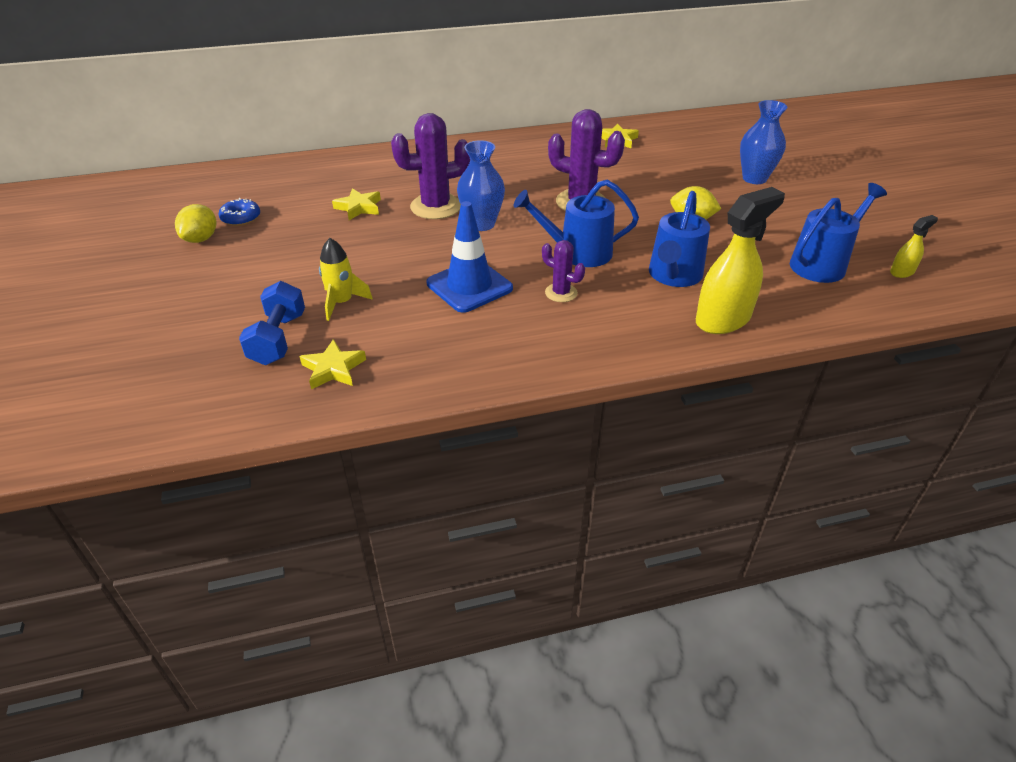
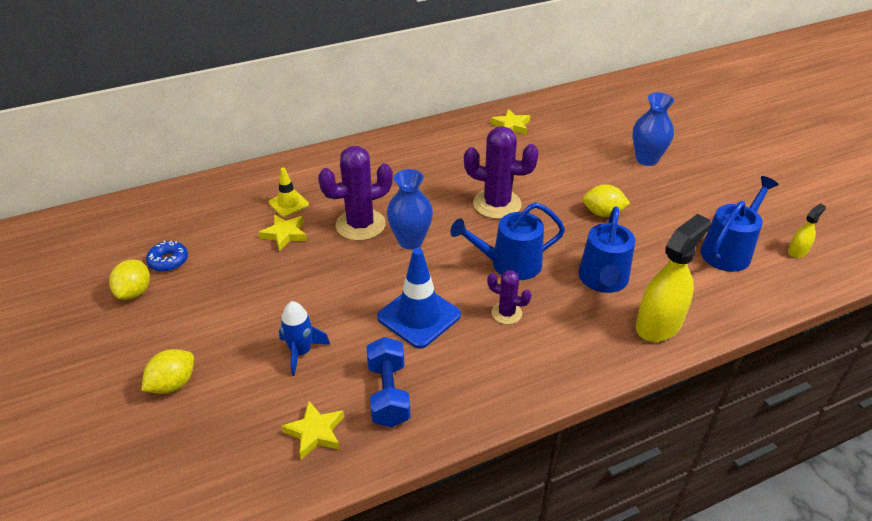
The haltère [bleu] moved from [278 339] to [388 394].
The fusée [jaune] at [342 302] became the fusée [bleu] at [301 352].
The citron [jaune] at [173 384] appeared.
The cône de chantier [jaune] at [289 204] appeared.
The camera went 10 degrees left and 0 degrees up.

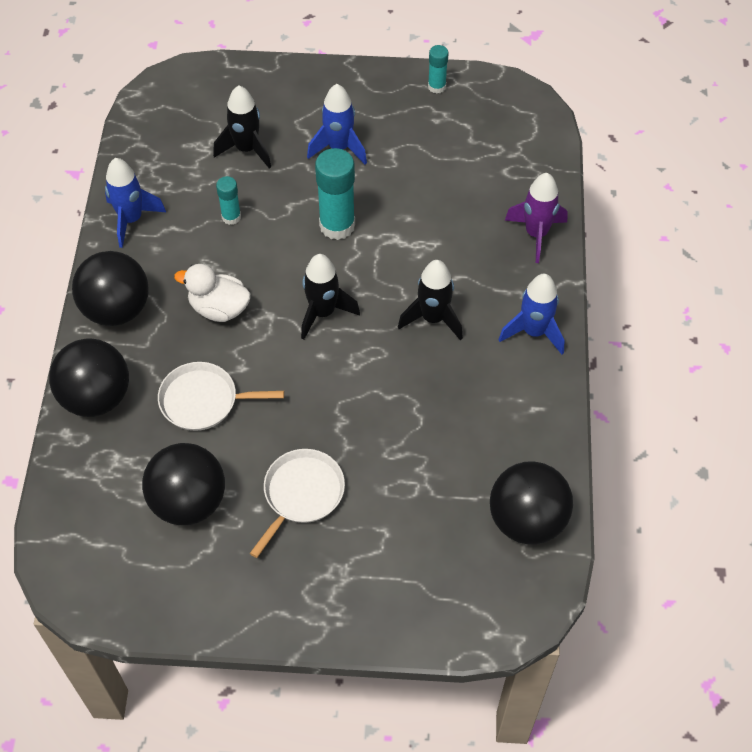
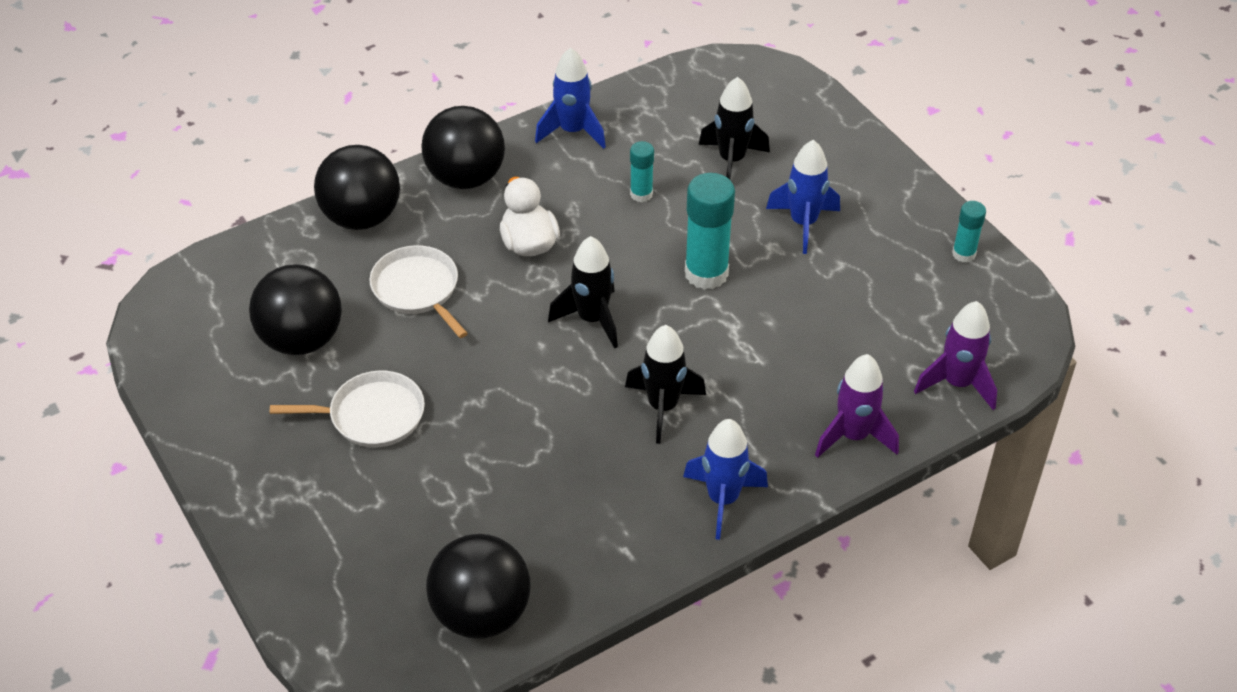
The fusée [violet] at [957 383] appeared.
The camera went 55 degrees right and 10 degrees down.

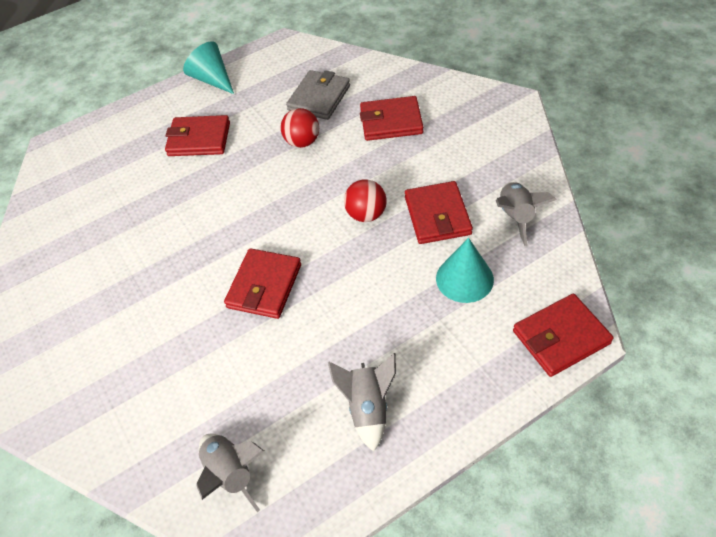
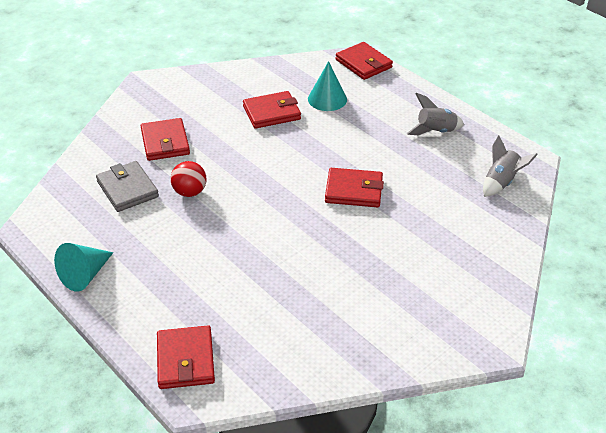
The portefeuille [rouge] moved from [199 139] to [185 360].
The portefeuille [gris] at [319 98] turned 45 degrees clockwise.
The balle [rouge] at [366 214] disappeared.
The fusée [gris] at [516 217] disappeared.
The camera went 105 degrees left and 10 degrees down.

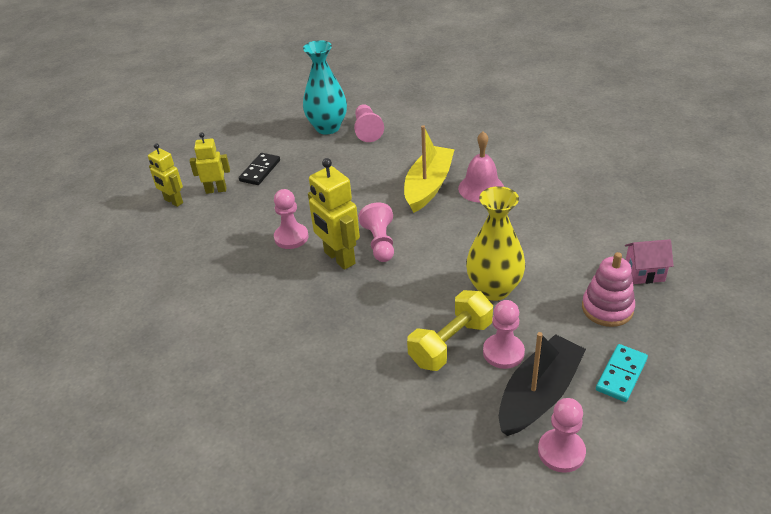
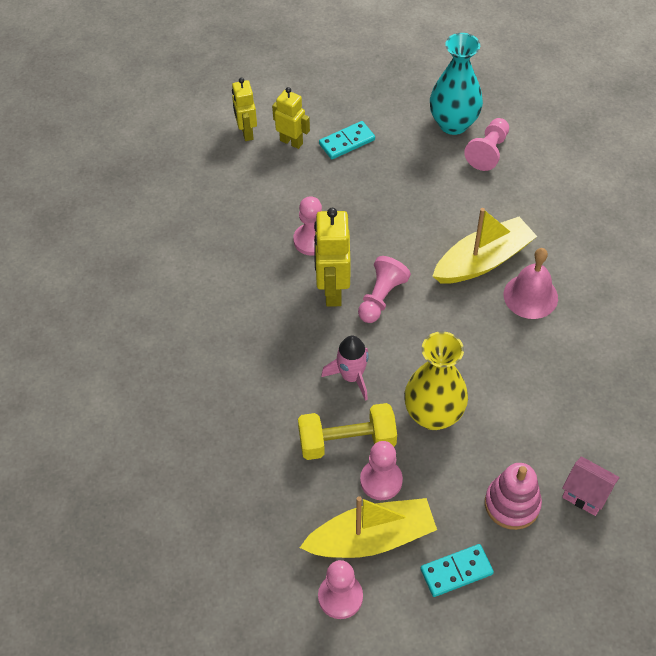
The domino [noir] at [260 171] became the domino [turquoise] at [347 142].
The bateau [noir] at [539 394] became the bateau [jaune] at [371 538].
The fusée [rose] at [351 376] appeared.
The camera went 35 degrees right and 15 degrees up.

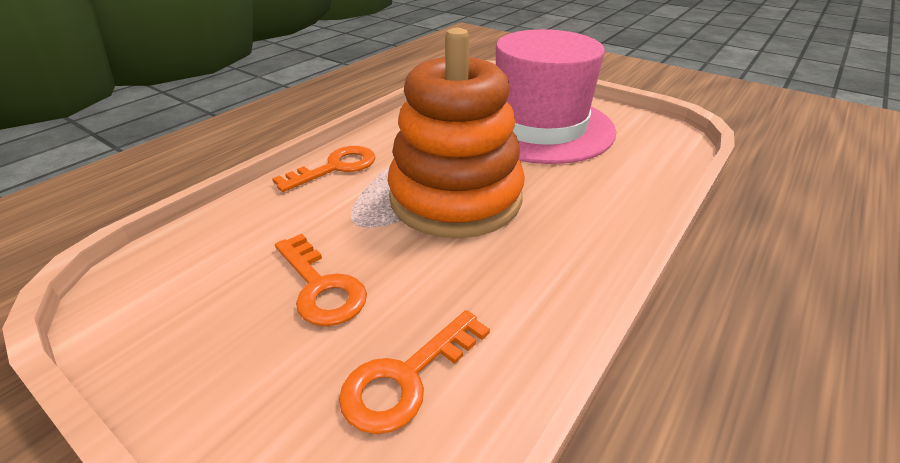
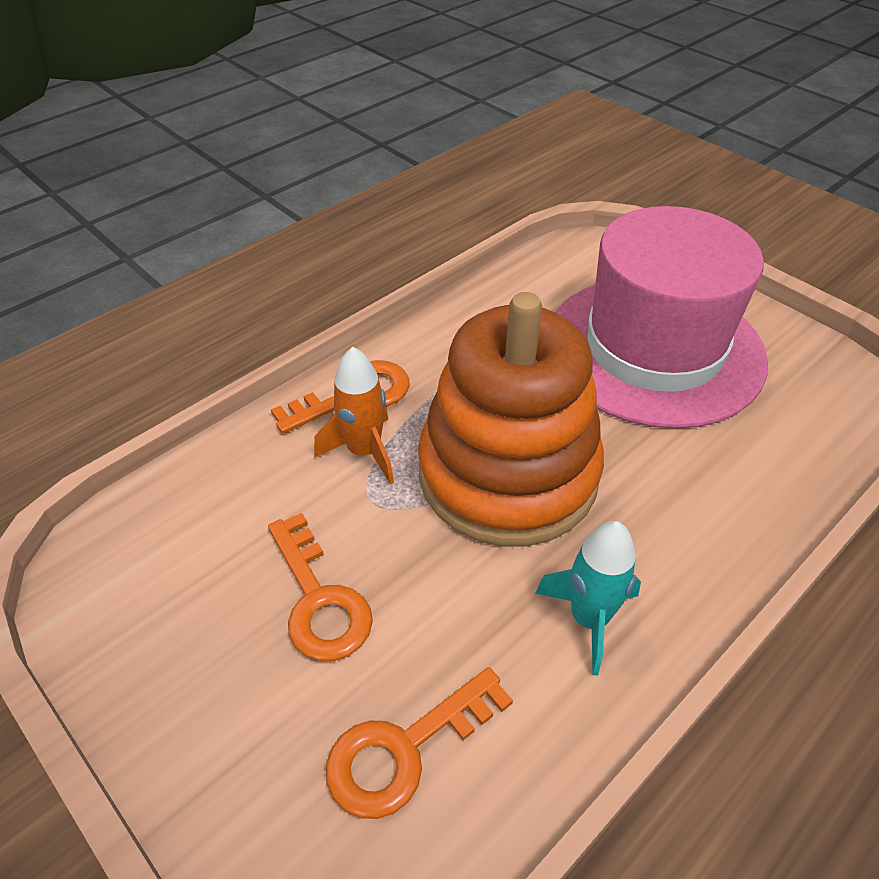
The fusée [orange] at [364 451] appeared.
The fusée [turquoise] at [589 619] appeared.
The camera went 10 degrees right and 10 degrees up.

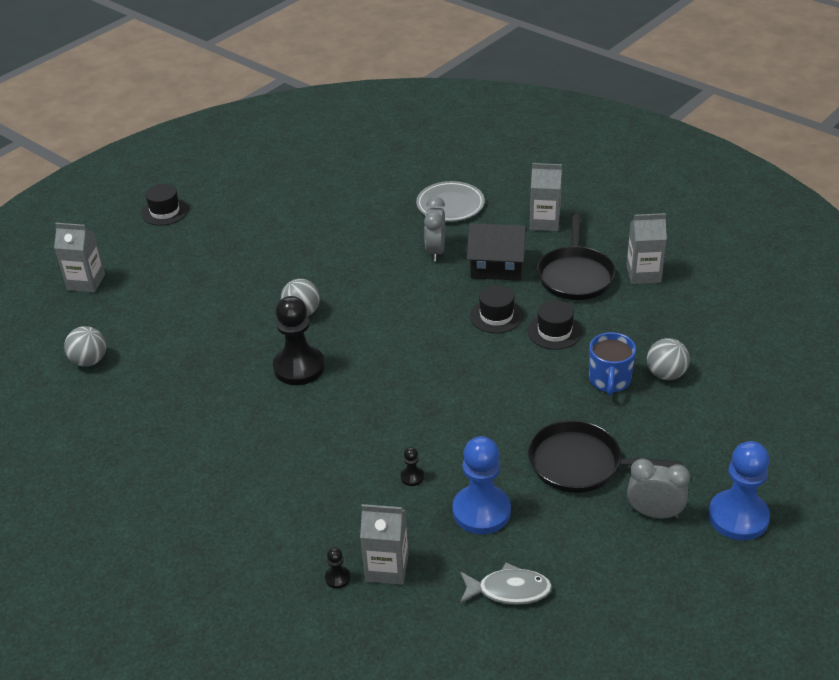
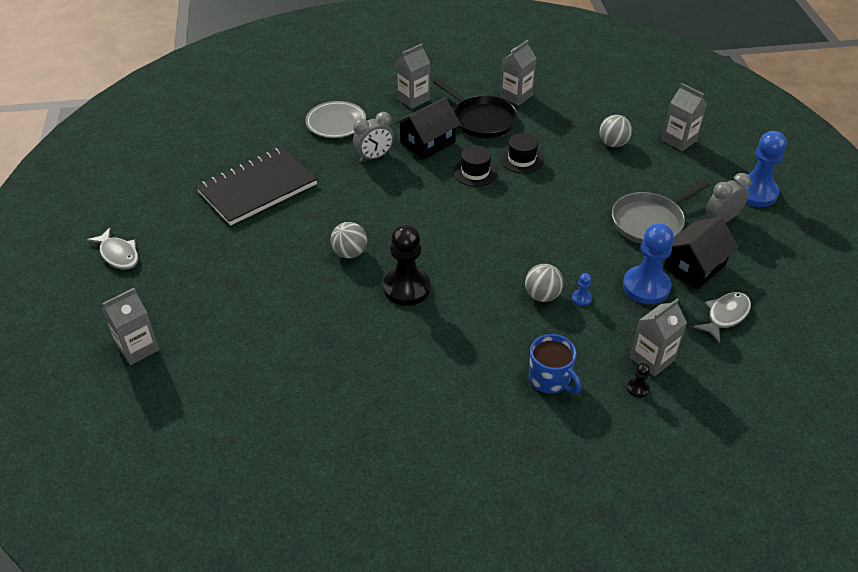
The balle [gris] moved from [89 361] to [542 295].
The chapeau [noir] at [165 211] was replaced by the poisson [gris] at [118 255].
The pion [noir] at [412 477] became the pion [bleu] at [581 298].
The réveil [gris] at [435 251] turned 75 degrees counterclockwise.
The poêle [noir] at [580 463] became the poêle [gris] at [650 222].
The tasse [bleu] moved from [609 380] to [550 379].
The carnet [noir] at [257 188] appeared.
The brique de lait [gris] at [679 140] appeared.
The maison [noir] at [694 266] appeared.
The camera went 50 degrees left and 5 degrees up.

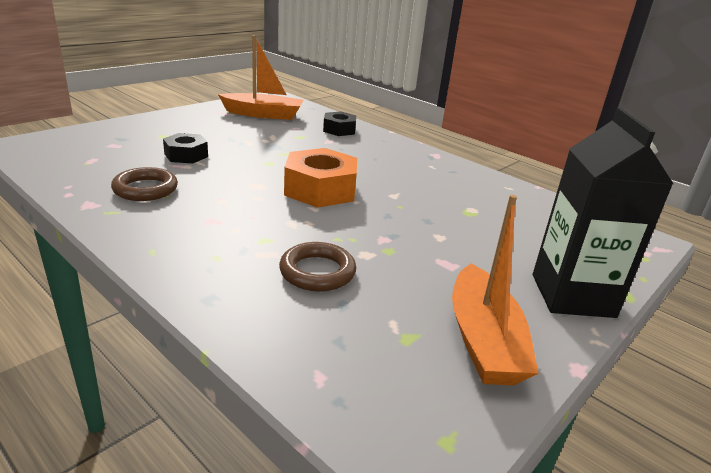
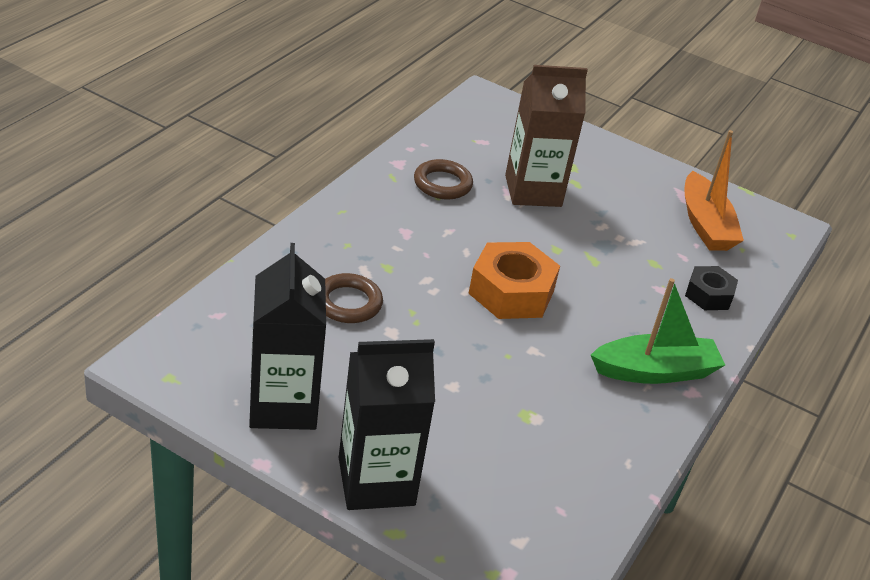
The écrou [noir] at [186 155] was replaced by the brique de lait [marron] at [533 191].
The bateau [orange] at [483 340] was replaced by the brique de lait [noir] at [283 405].
The bateau [vert] at [655 371] appeared.
The camera went 75 degrees right and 10 degrees up.

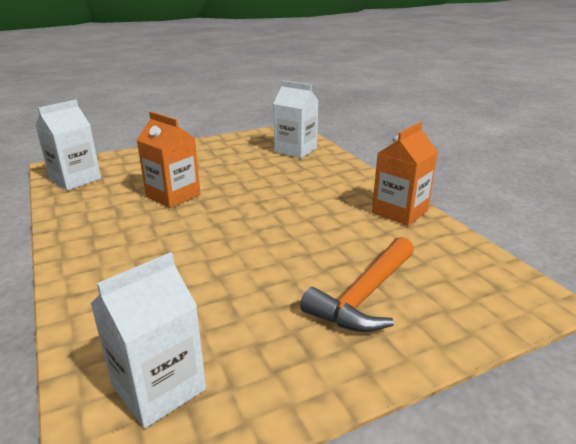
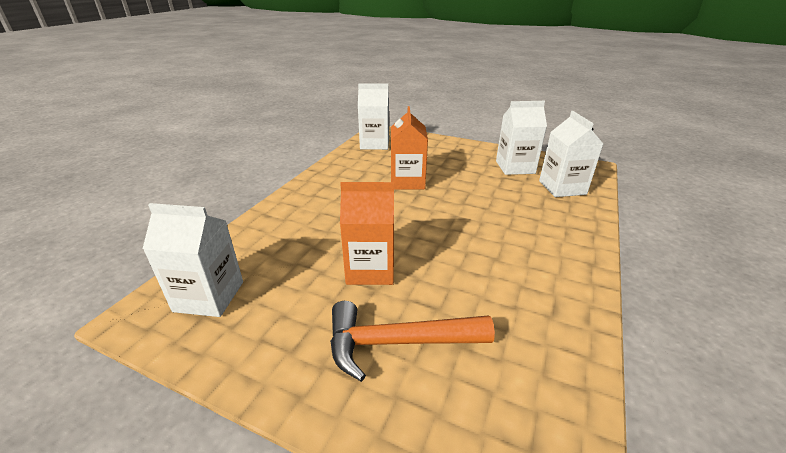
The brique de lait [orange] moved from [400 212] to [370 269].
The brique de lait [blanc] at [515 167] appeared.
The camera went 50 degrees right and 5 degrees up.

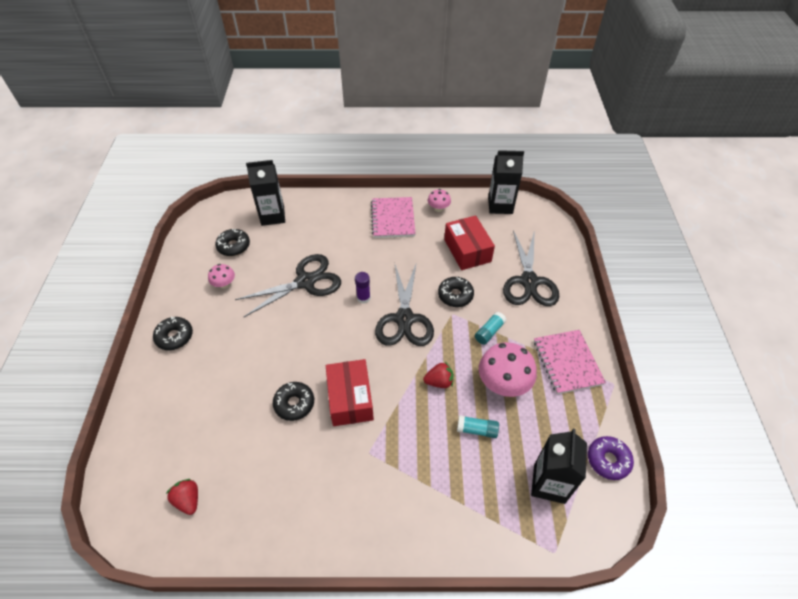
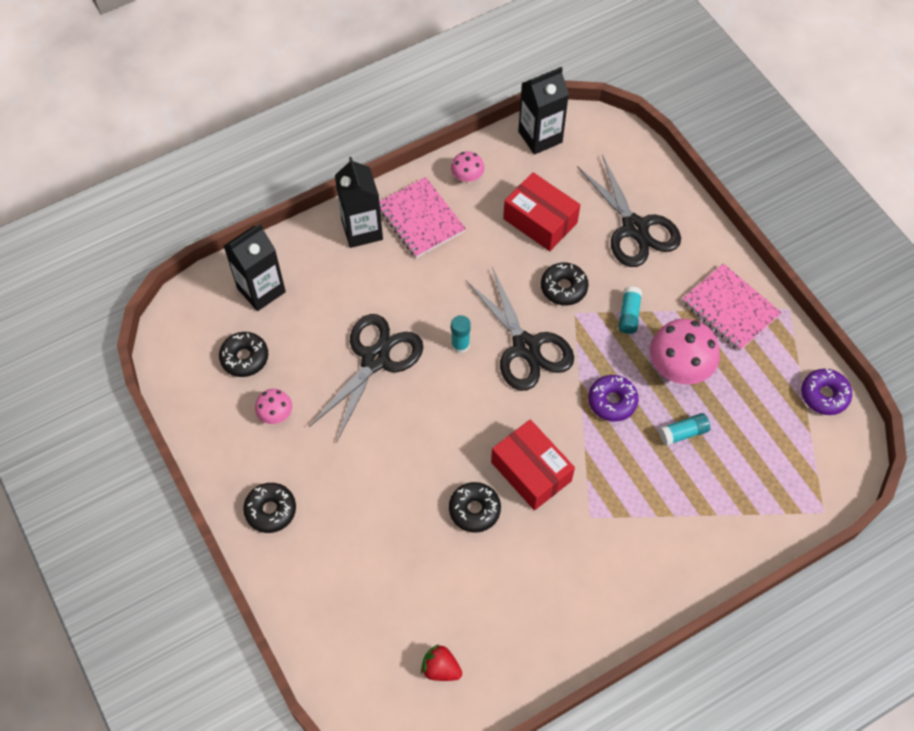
The bâton de colle [violet] at [363 298] became the bâton de colle [turquoise] at [460 345].
The fraise [rouge] at [439 382] was replaced by the beignet [violet] at [612 401].
The brique de lait [noir] moved from [549 483] to [362 230].
The camera went 30 degrees left and 10 degrees up.

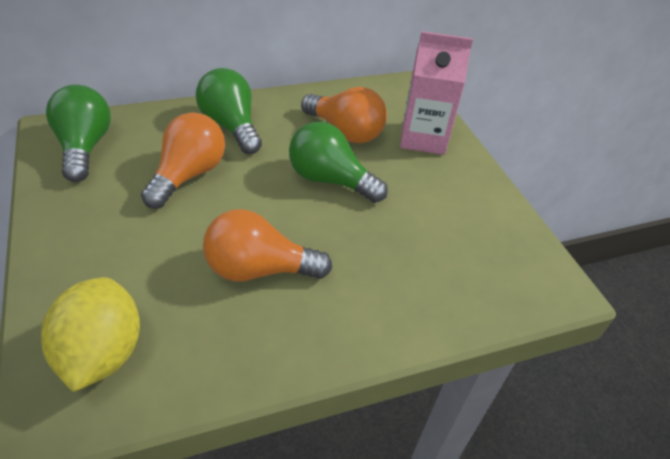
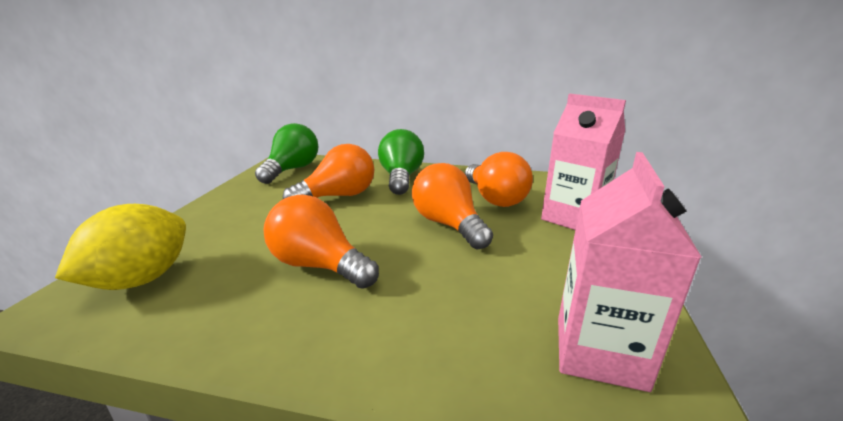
The ampoule [vert] at [330 180] became the ampoule [orange] at [448 225].
The brique de lait [rose] at [599 352] appeared.
The camera went 35 degrees right and 20 degrees down.

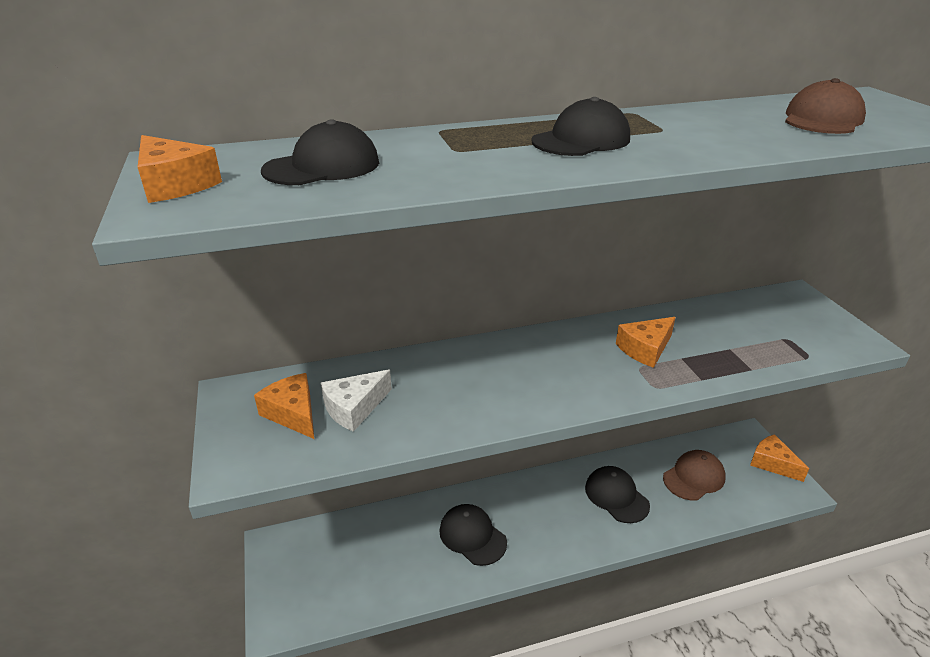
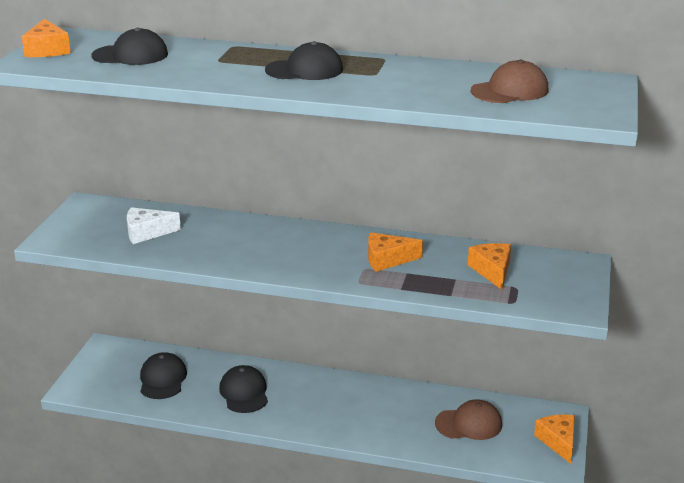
The fromage [orange] moved from [293 413] to [492 271].
The casquette [noir] moved from [616 496] to [162 379].
The camera went 30 degrees right and 5 degrees down.

